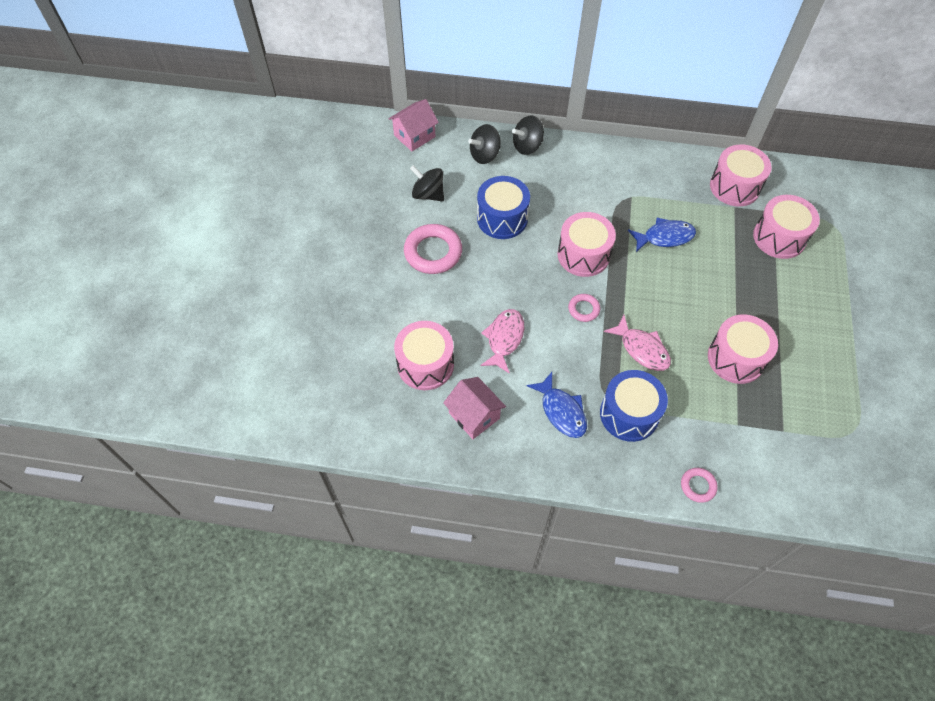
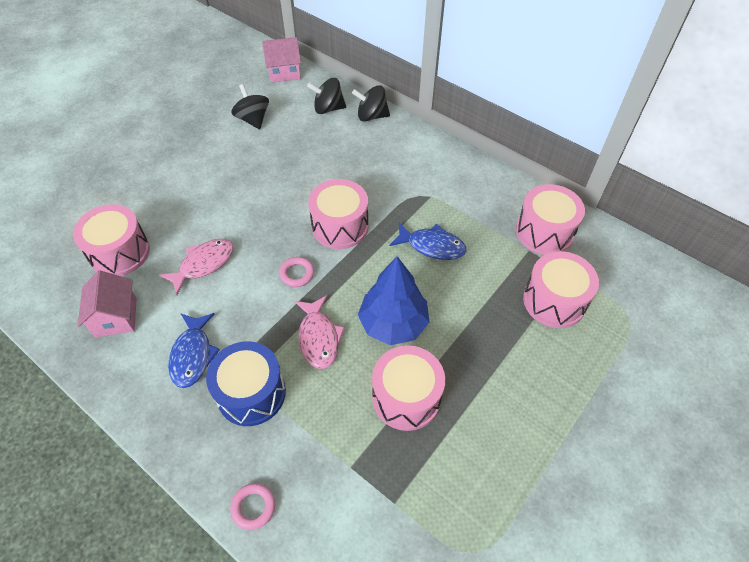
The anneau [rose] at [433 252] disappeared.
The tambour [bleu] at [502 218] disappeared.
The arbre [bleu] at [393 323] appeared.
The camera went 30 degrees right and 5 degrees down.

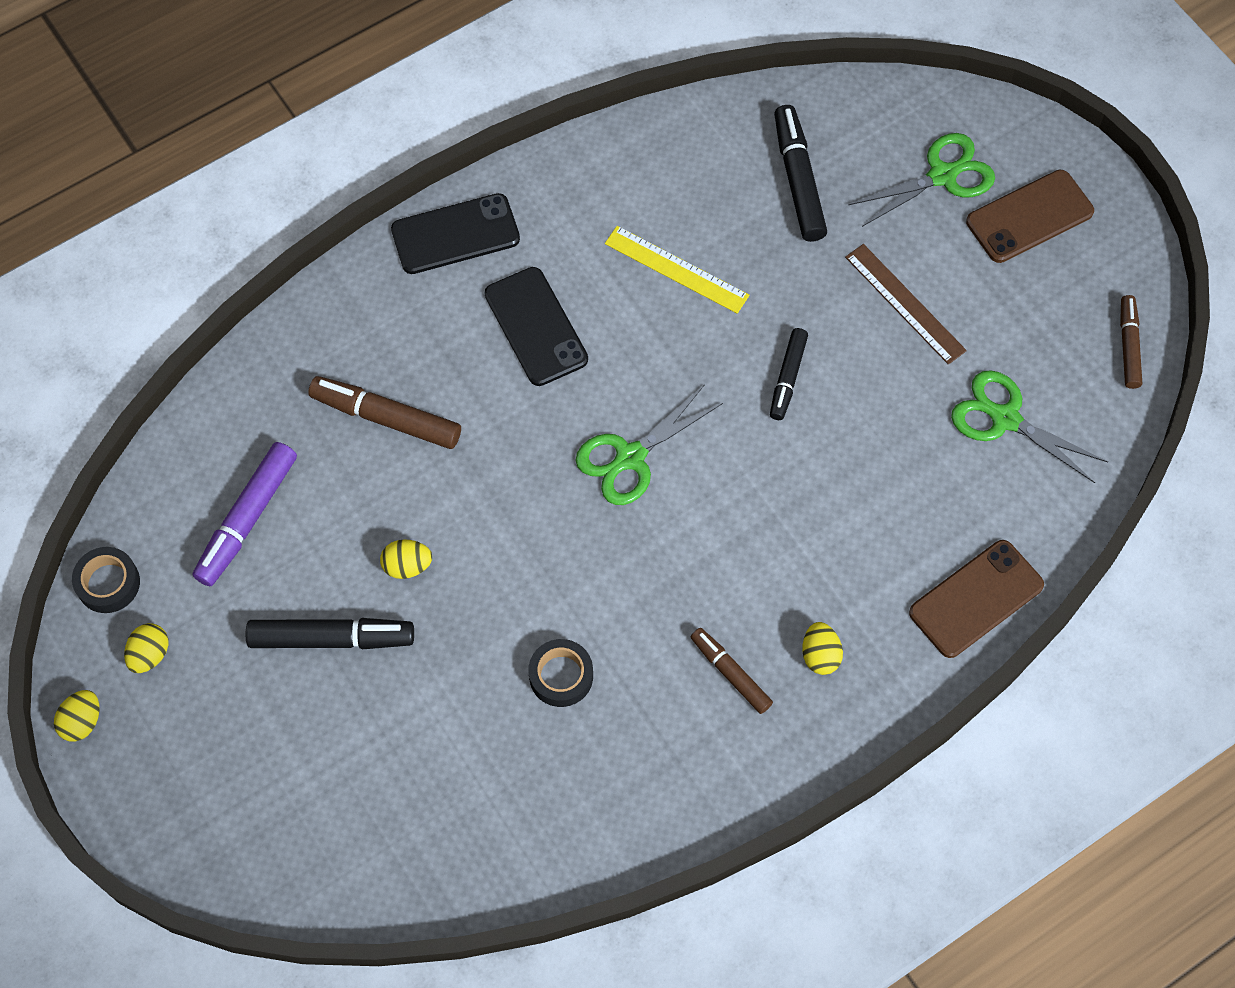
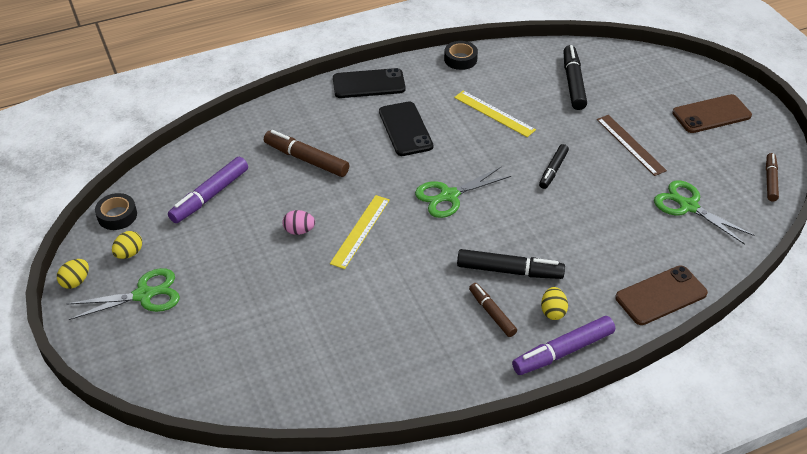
The feutre [noir] moved from [331 639] to [509 271].
The œuf [jaune] at [407 566] became the œuf [rose] at [299 231].
The ruban adhésif [noir] moved from [561 676] to [460 59].
The ciseaux [vert] moved from [942 176] to [144 295].
The règle [jaune] at [360 231] appeared.
The feutre [violet] at [563 351] appeared.
The camera went 10 degrees right and 20 degrees down.

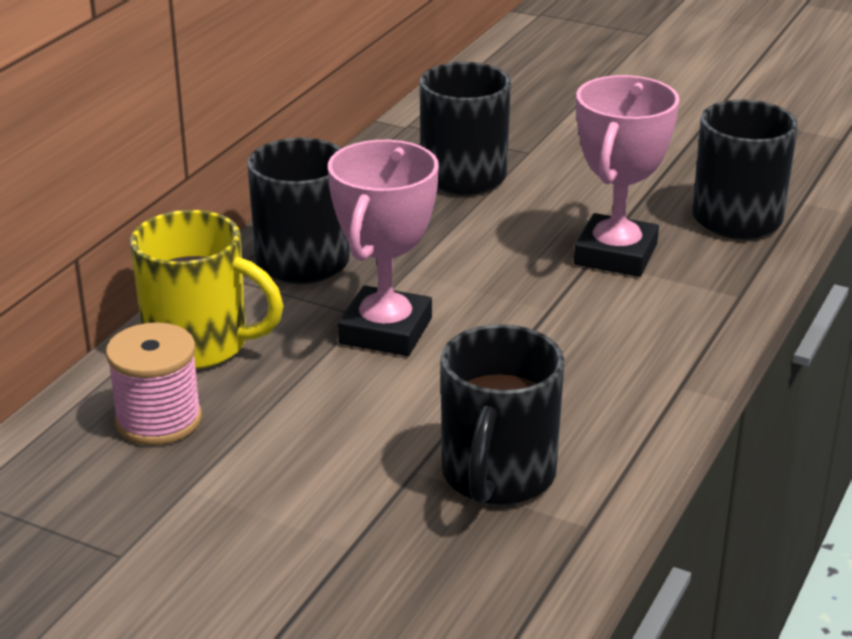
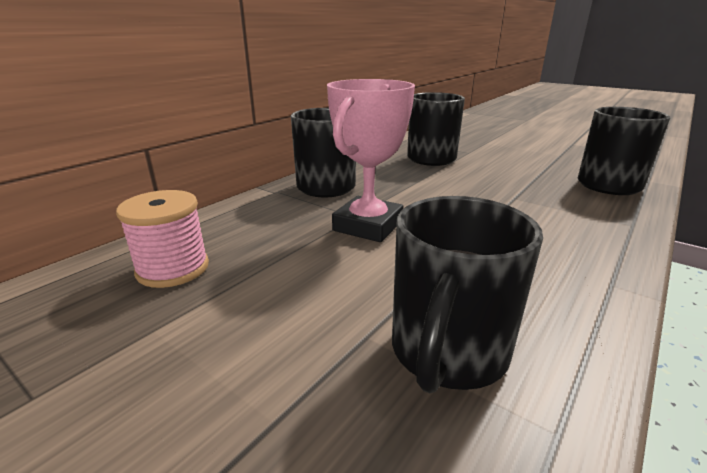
The tasse [jaune] at [200 345] disappeared.
The trophée [rose] at [615 255] disappeared.
The camera went 10 degrees right and 5 degrees down.

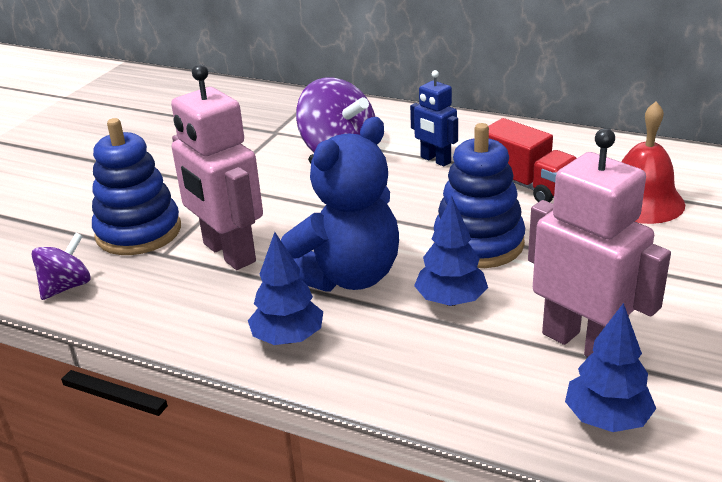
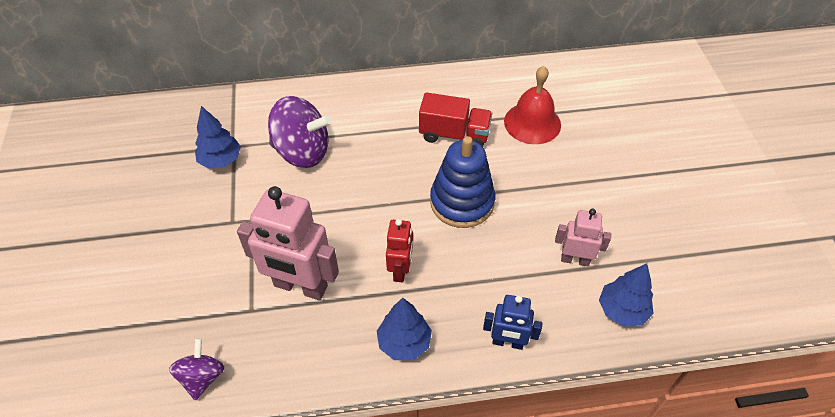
The jouet à empiler [bleu] at [138 232] disappeared.
The ours en peluche [bleu] at [347 276] was replaced by the robot [rouge] at [400 270].
The robot [bleu] moved from [435 160] to [507 342].
The arbre [bleu] moved from [450 301] to [221 160].
The robot [rose] at [582 343] changed to 0.55 times the size.
The camera went 35 degrees left and 20 degrees up.

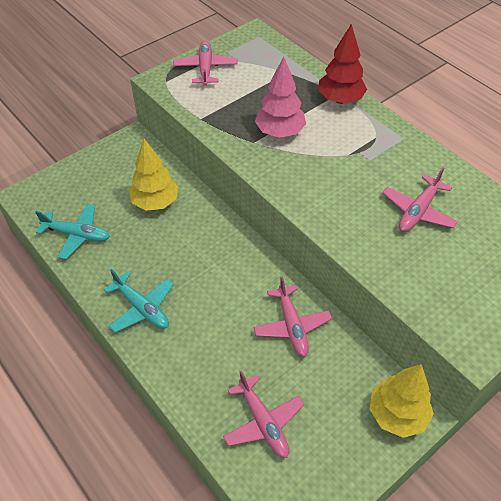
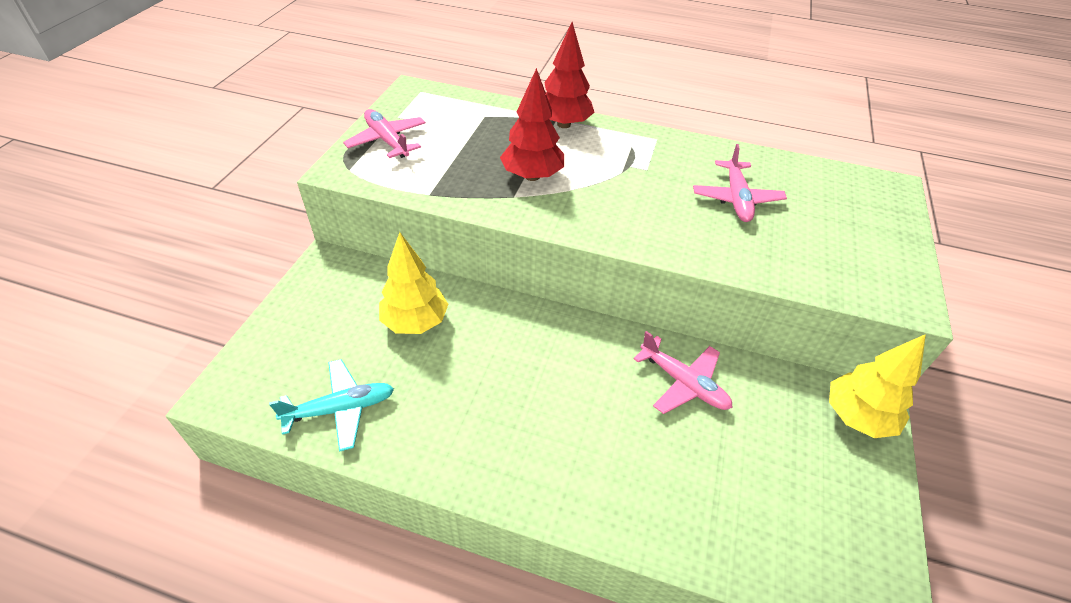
The avion [turquoise] at [142 308] disappeared.
The avion [rose] at [263 422] disappeared.
The arbre [rose] at [280 132] became the arbre [rouge] at [532 176].
The camera went 35 degrees left and 5 degrees down.

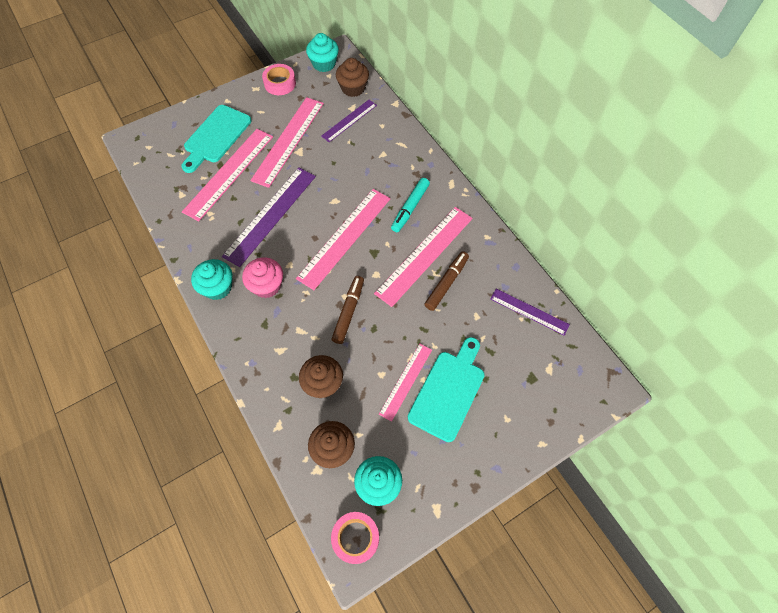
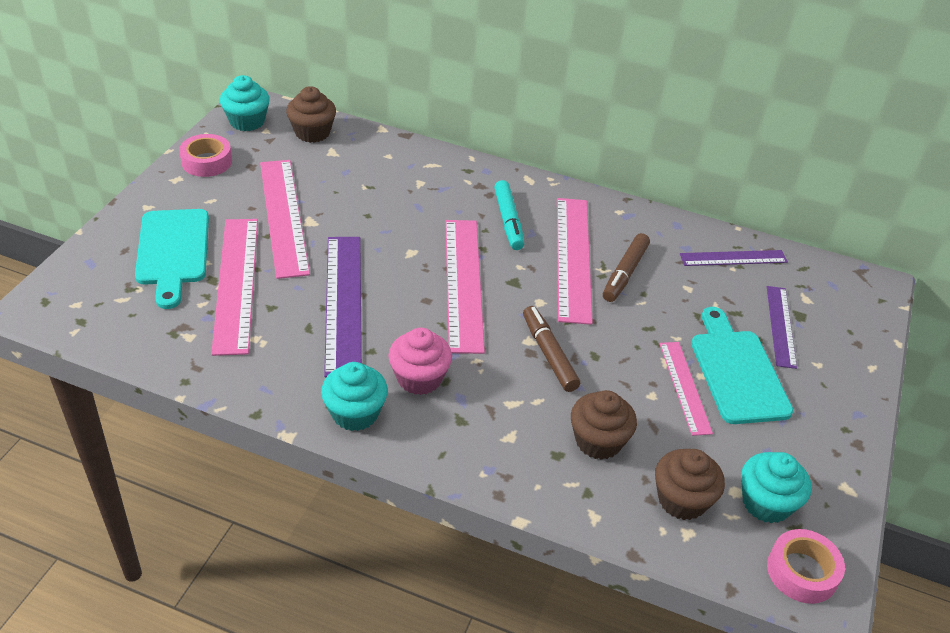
The règle [violet] moved from [349 120] to [780 326].
The feutre [marron] at [446 283] turned 150 degrees counterclockwise.
The camera went 40 degrees left and 20 degrees down.

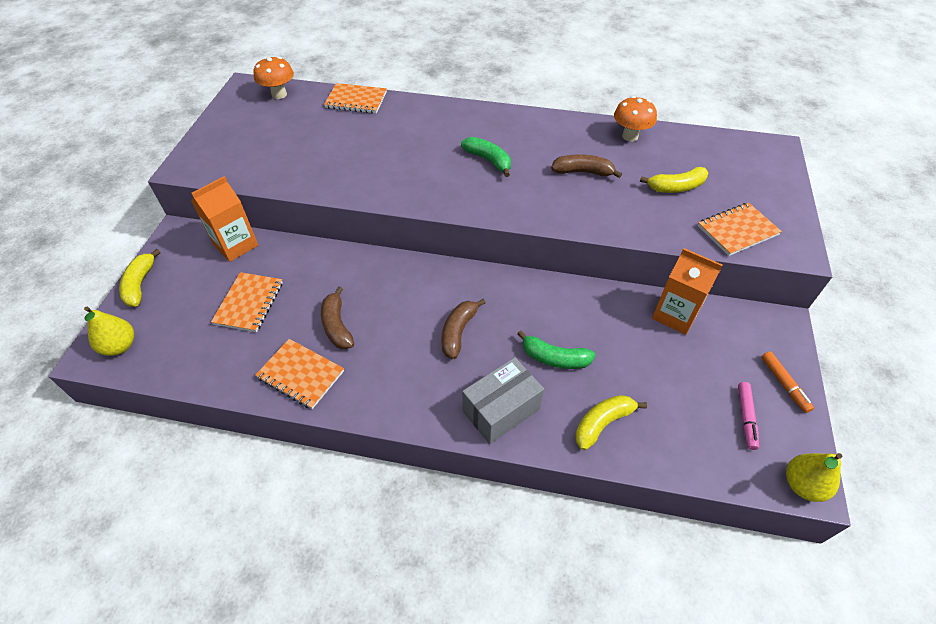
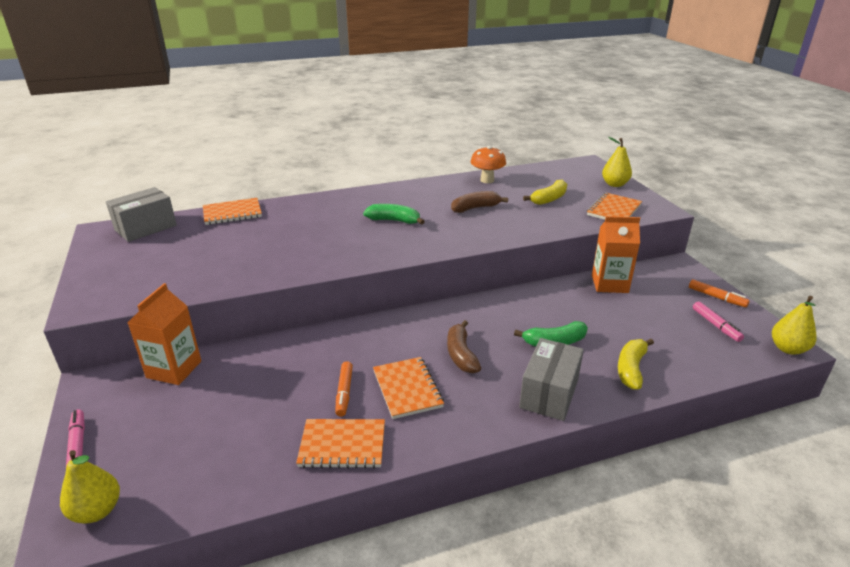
The banane [jaune] at [140 284] was replaced by the feutre [rose] at [78 443].
The carnet [orange] moved from [249 303] to [407 389].
The champignon [orange] at [279 94] was replaced by the boîte [gris] at [145 228].
The banane [marron] at [337 325] was replaced by the feutre [orange] at [344 392].
The poire [jaune] at [614 184] appeared.
The camera went 30 degrees left and 20 degrees down.

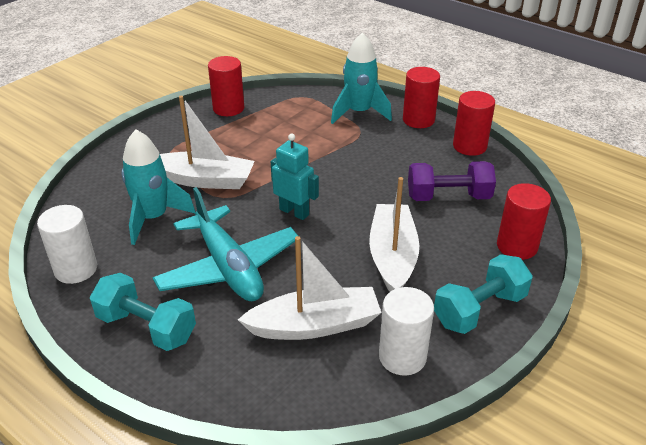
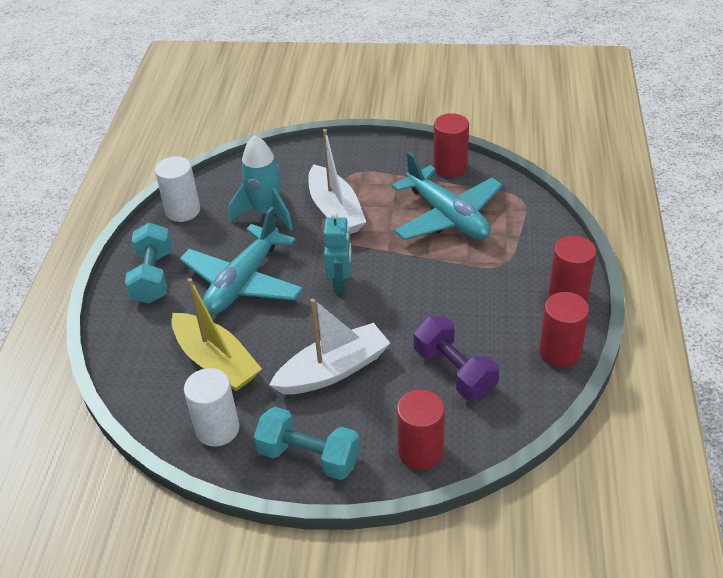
The bateau [blanc] at [314 325] became the bateau [jaune] at [216 362].
The fusée [turquoise] at [359 112] disappeared.
The avion [turquoise] at [447 216] appeared.
The camera went 60 degrees right and 5 degrees up.

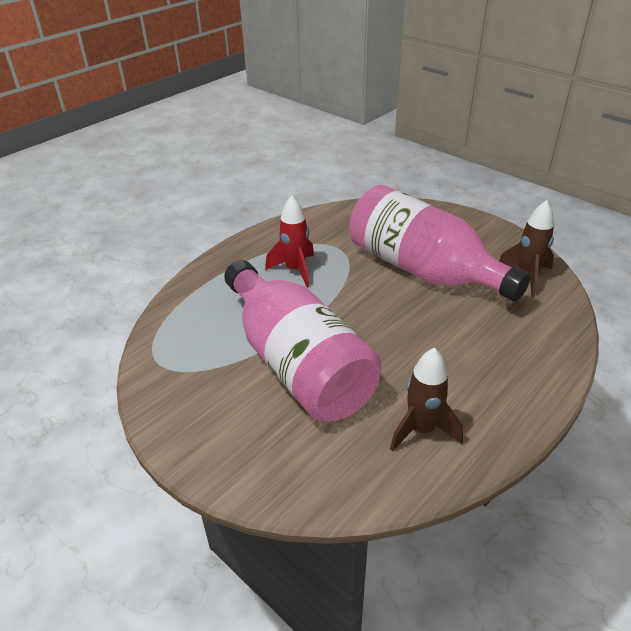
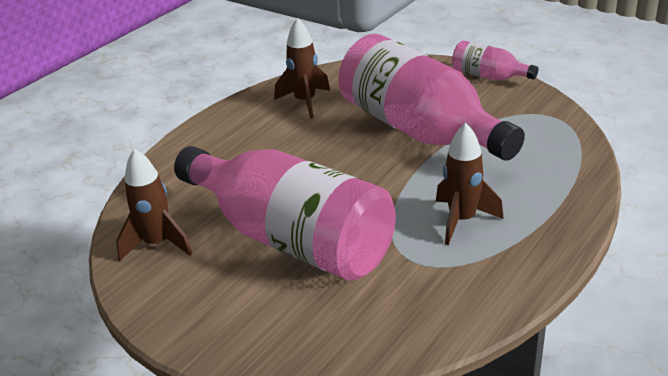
The fusée [rouge] at [295 270] became the fusée [marron] at [462 220].
The bouteille [rose] at [488 76] appeared.
The camera went 175 degrees right and 5 degrees down.

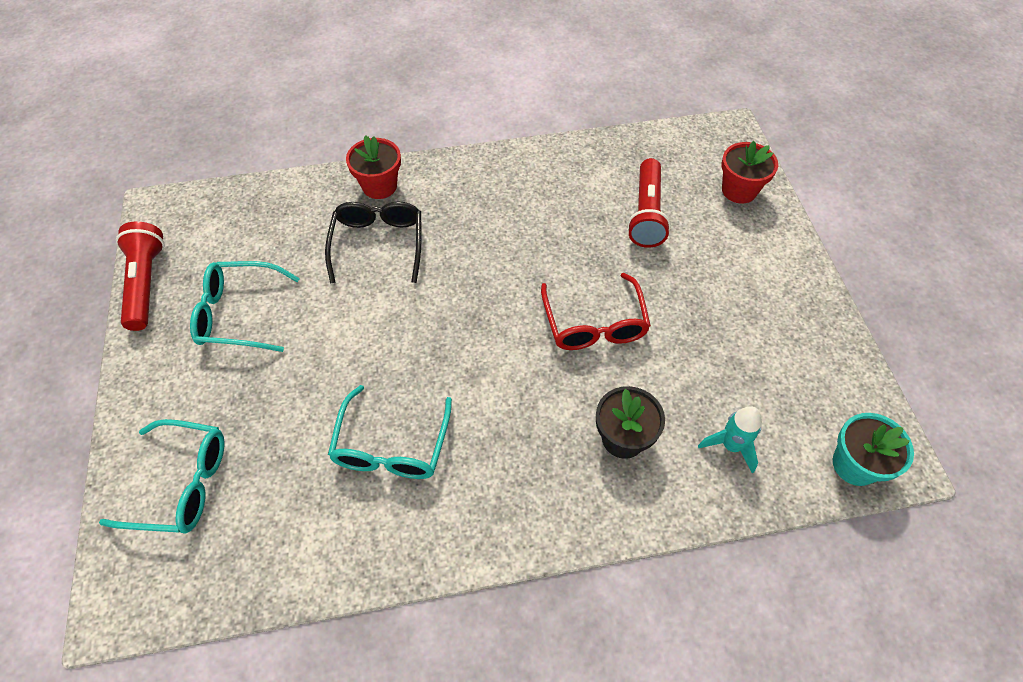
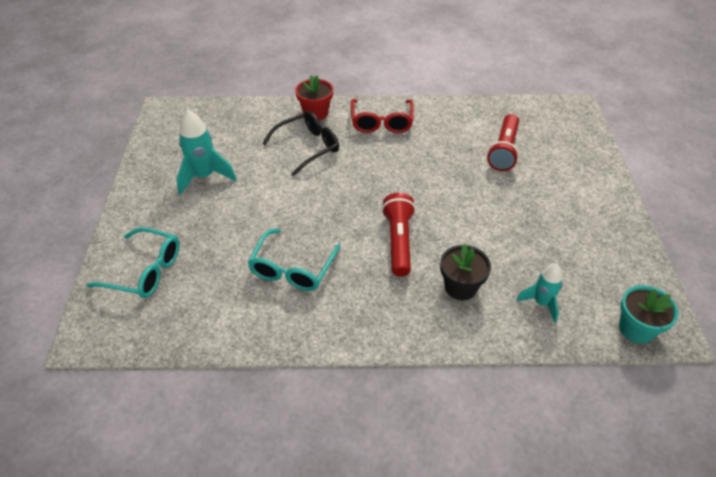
The lampe de poche [rouge] moved from [146 283] to [398 241].
The lunettes [turquoise] at [239 314] was replaced by the fusée [turquoise] at [204 177].
The lunettes [noir] at [378 244] turned 45 degrees clockwise.
The lunettes [rouge] moved from [594 323] to [381 122].
The pot de fleurs [rouge] at [739 190] disappeared.
The camera went 10 degrees right and 10 degrees down.

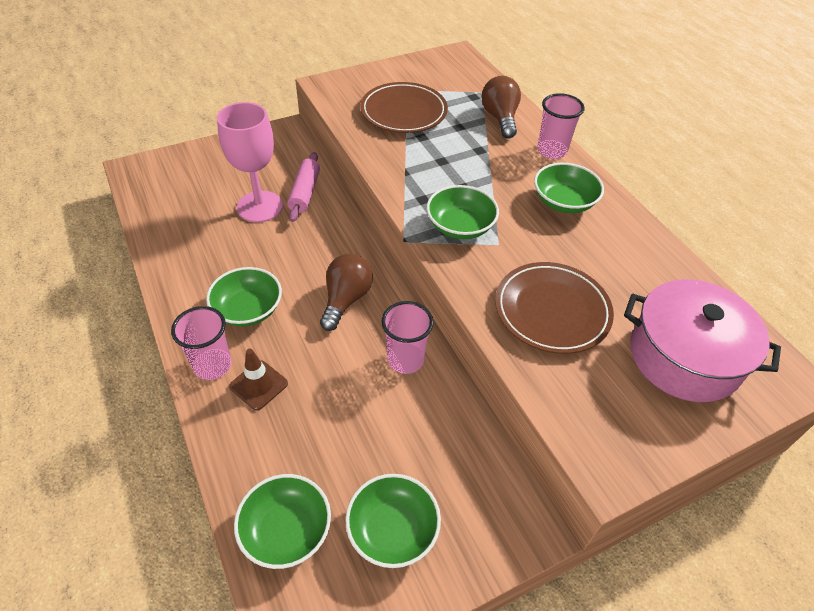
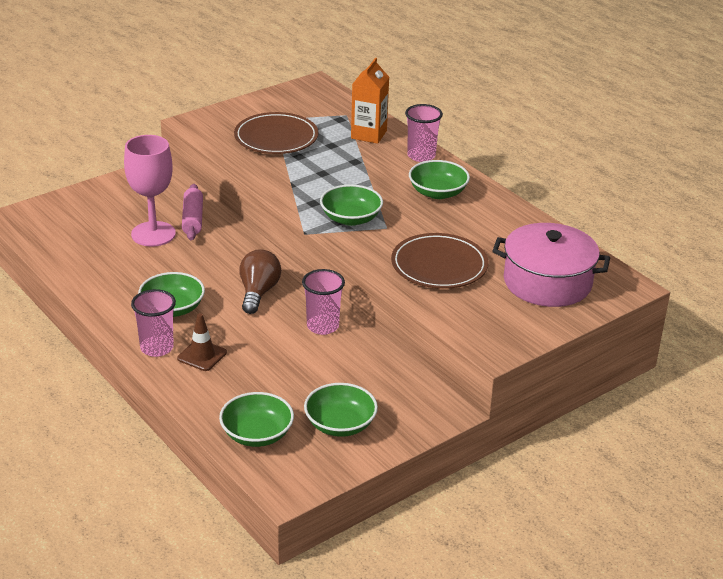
The ampoule [marron] at [500 118] was replaced by the brique de lait [orange] at [369 134].
The camera went 10 degrees left and 15 degrees down.

